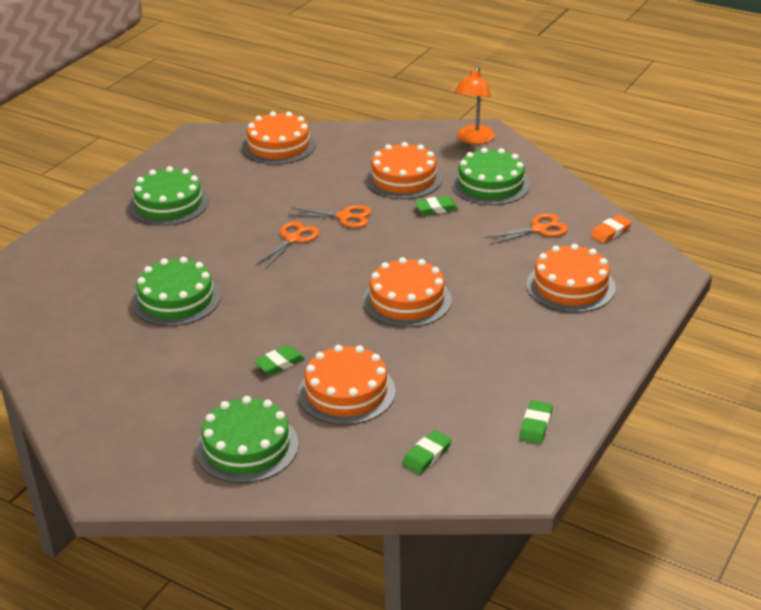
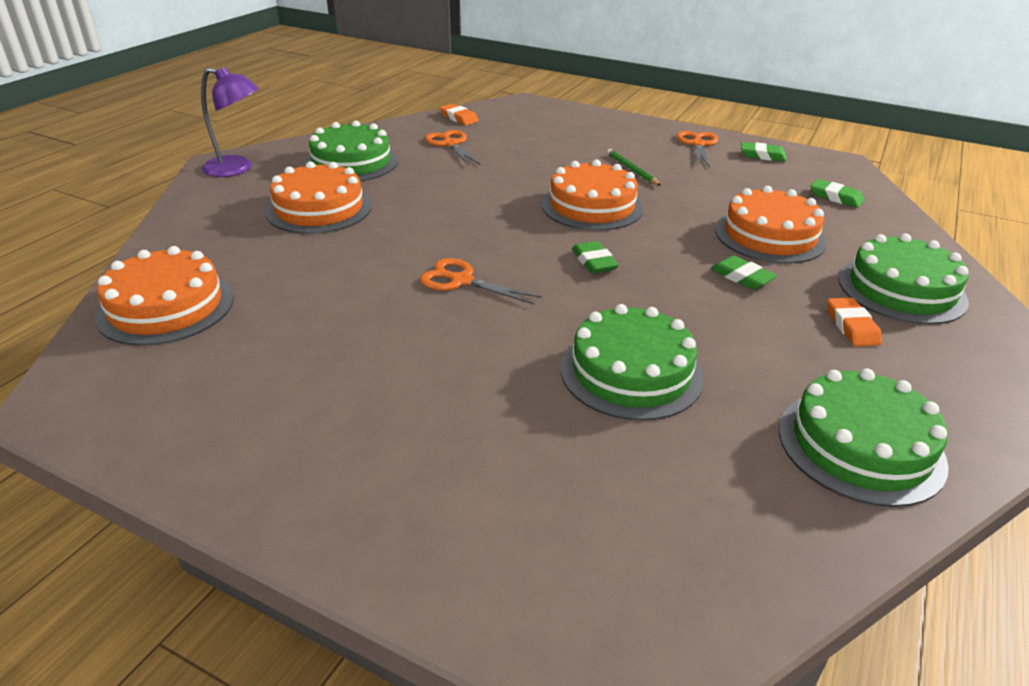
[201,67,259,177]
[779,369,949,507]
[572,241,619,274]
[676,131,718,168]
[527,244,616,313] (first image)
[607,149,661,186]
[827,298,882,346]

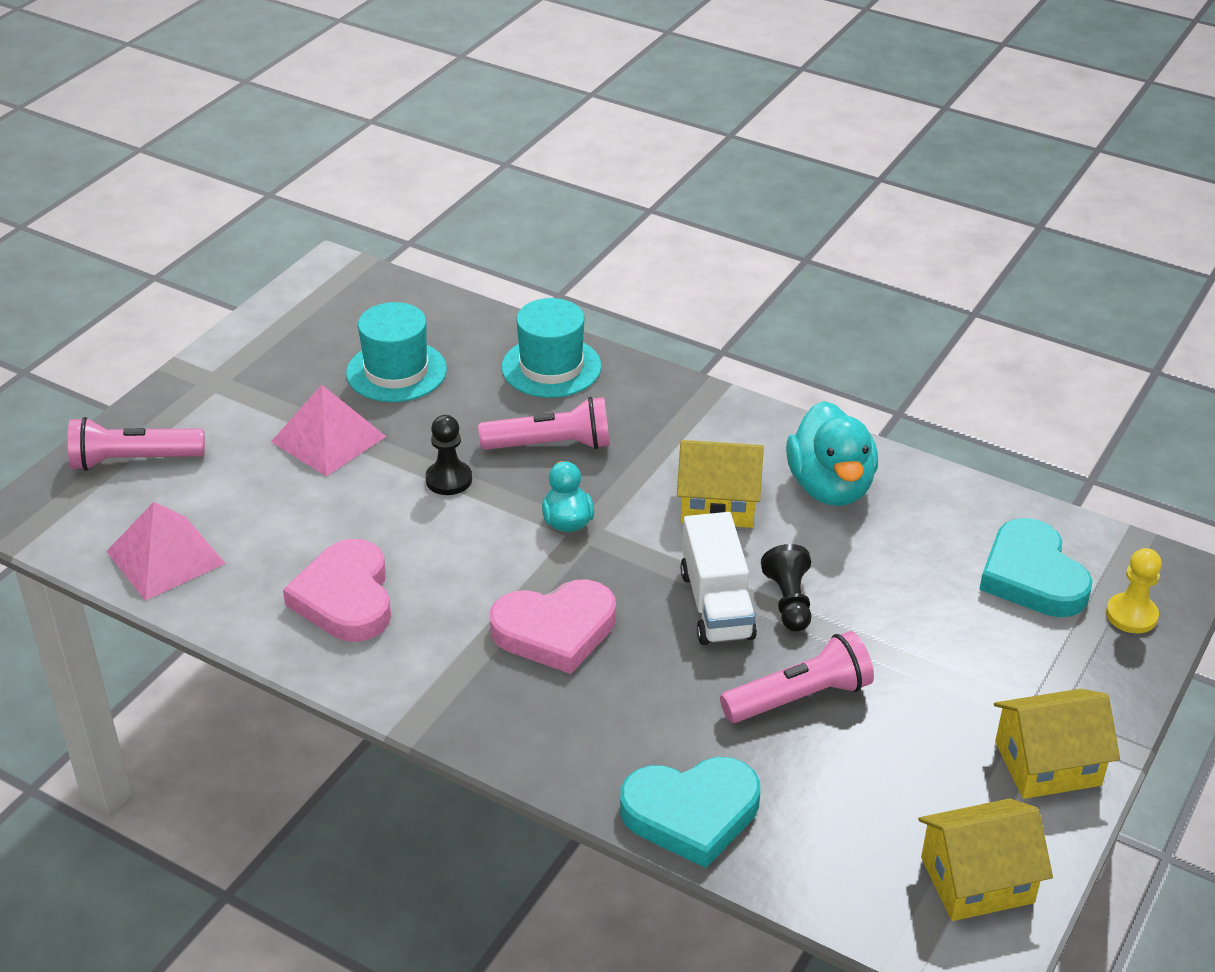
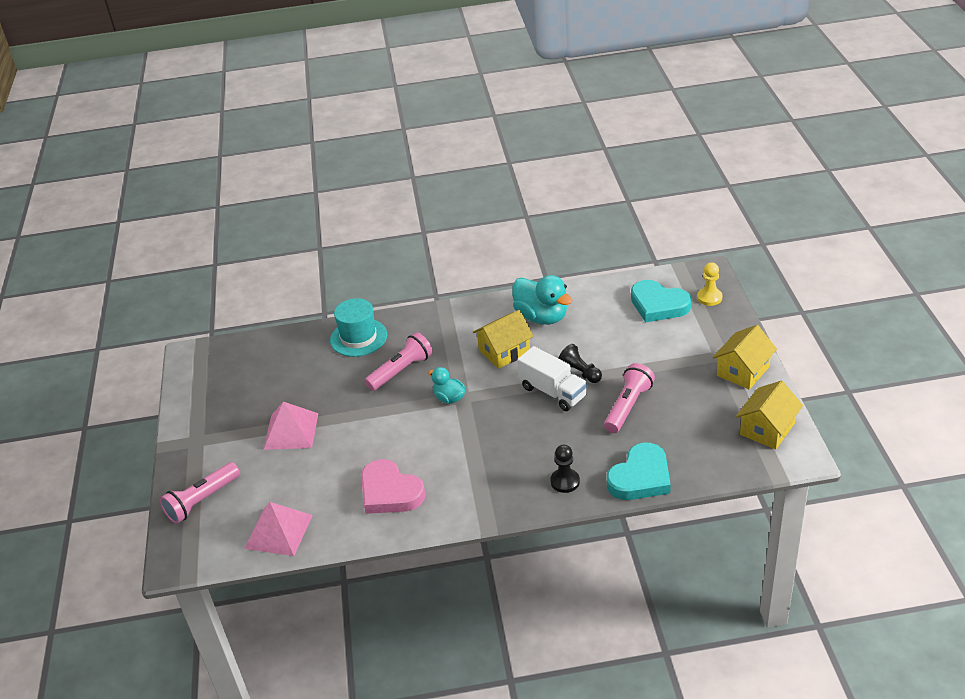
[346,302,447,402] (first image)
[550,445,580,493]
[490,579,616,674] (first image)

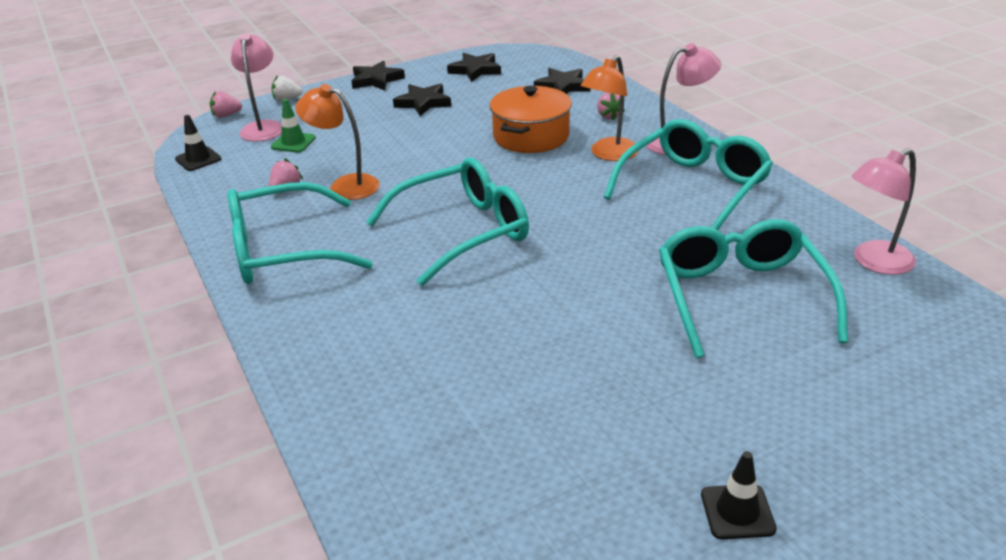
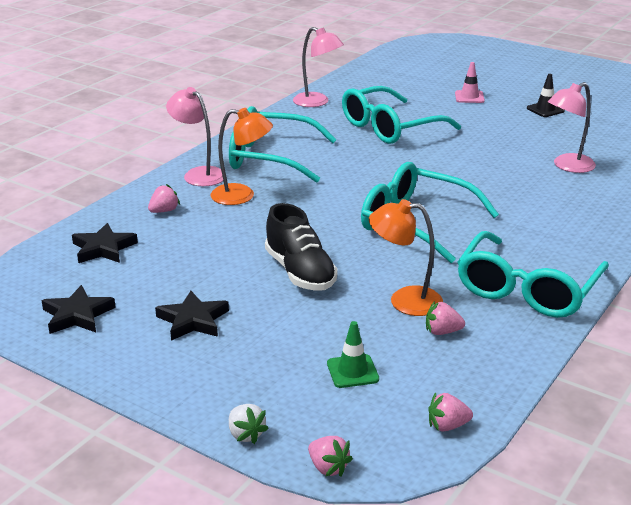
[548,82,596,173]
[351,60,405,91] (first image)
[369,199,443,316]
[490,86,572,153] (first image)
[428,392,473,432]
[457,231,609,318]
[455,62,485,103]
[265,203,338,291]

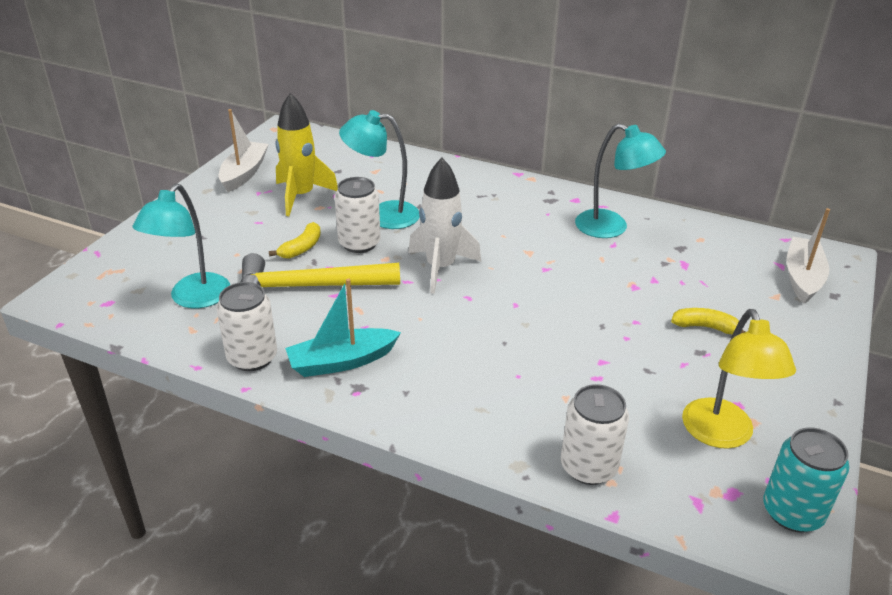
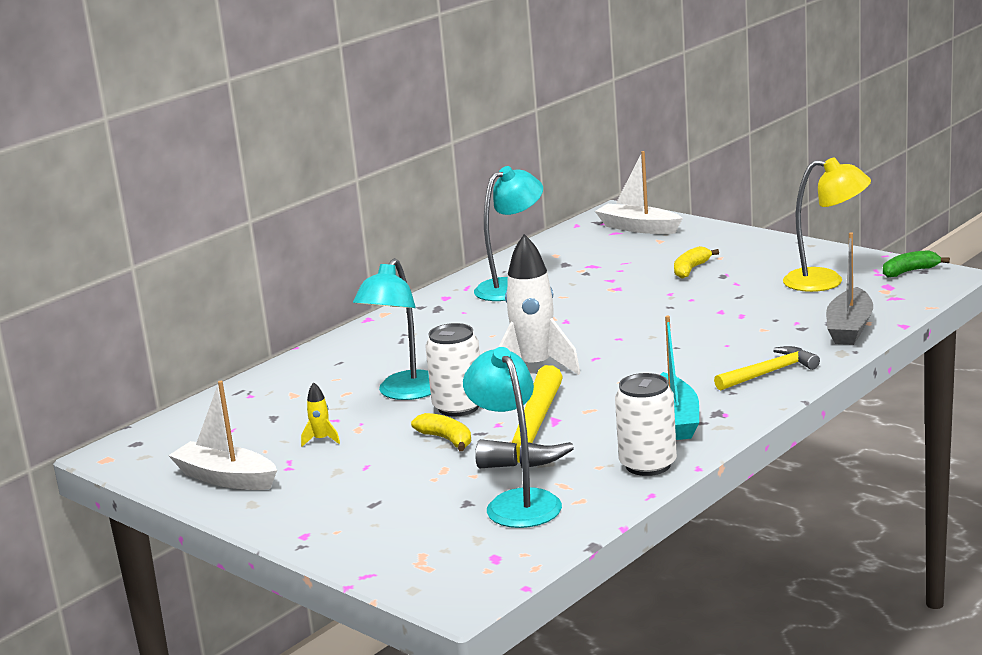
[301,382,340,447]
[463,347,562,528]
[826,232,873,345]
[883,250,950,277]
[714,346,820,391]

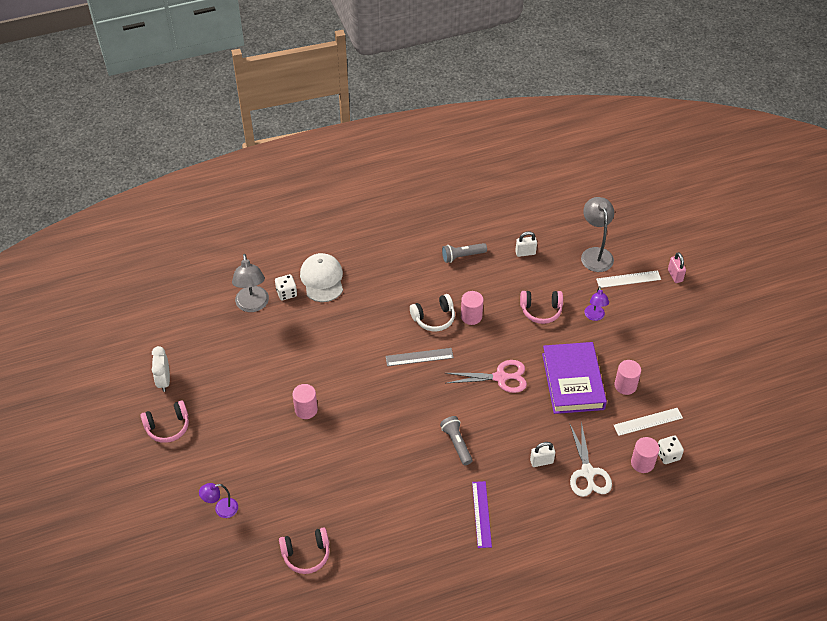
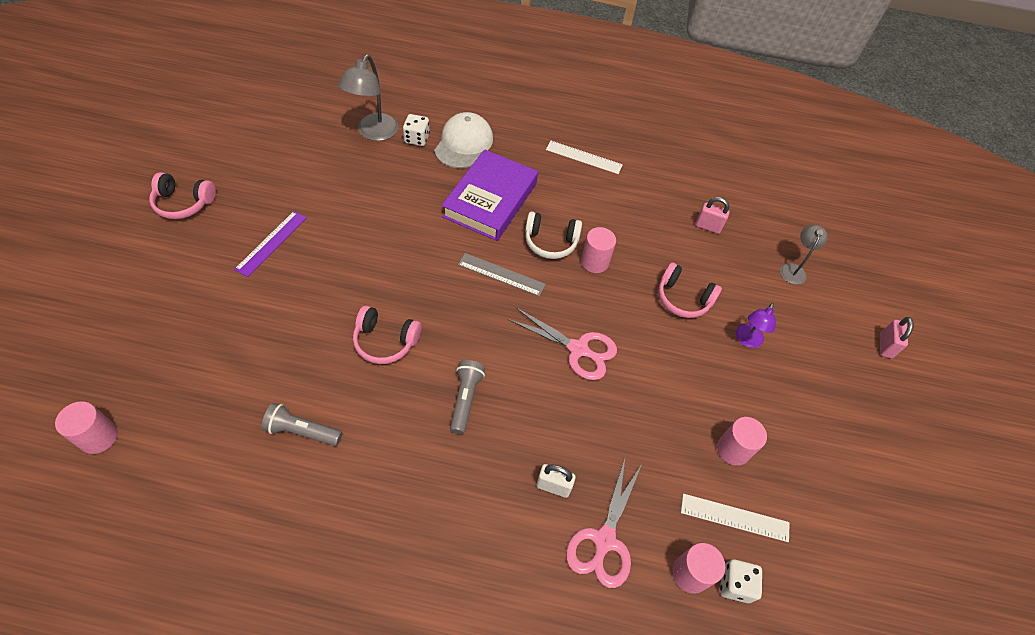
[780,225,827,285]
[696,197,730,234]
[262,403,342,446]
[546,141,623,174]
[441,149,538,241]
[152,346,170,392] (first image)
[55,401,118,454]
[566,459,642,588]
[234,211,307,277]
[199,483,238,518] (first image)
[353,306,422,364]

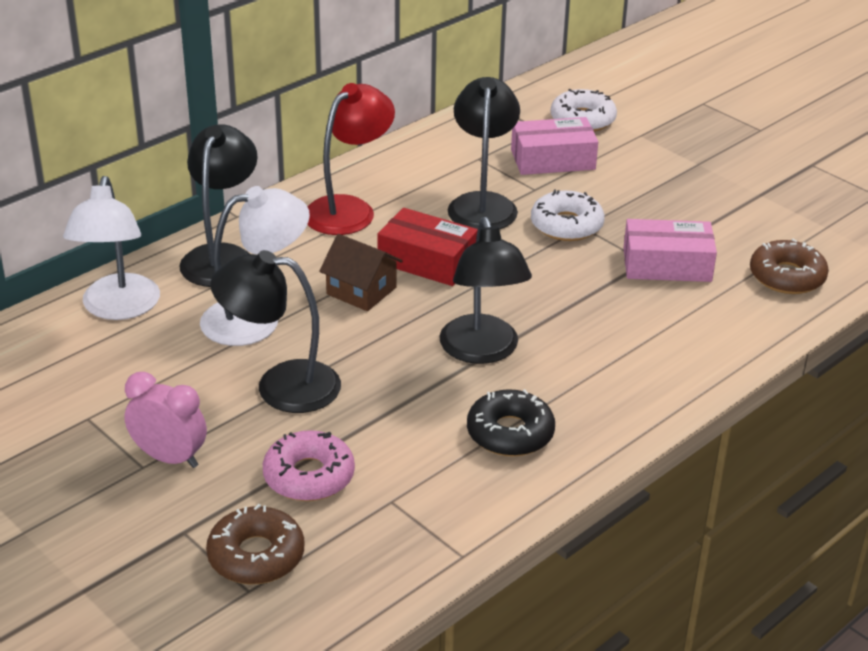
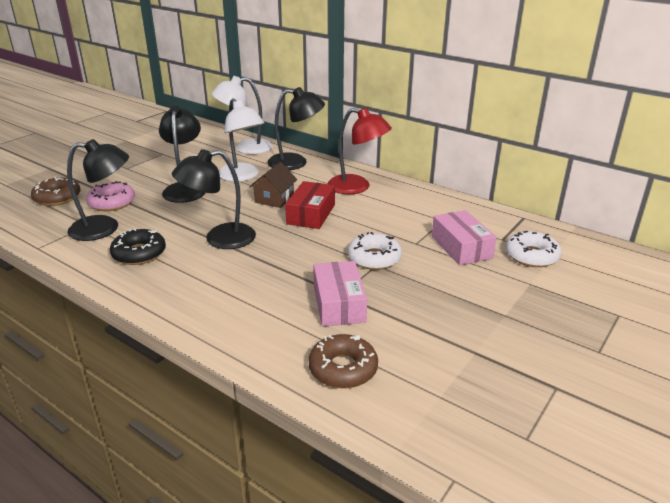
[67,139,129,241]
[124,372,207,468] (first image)

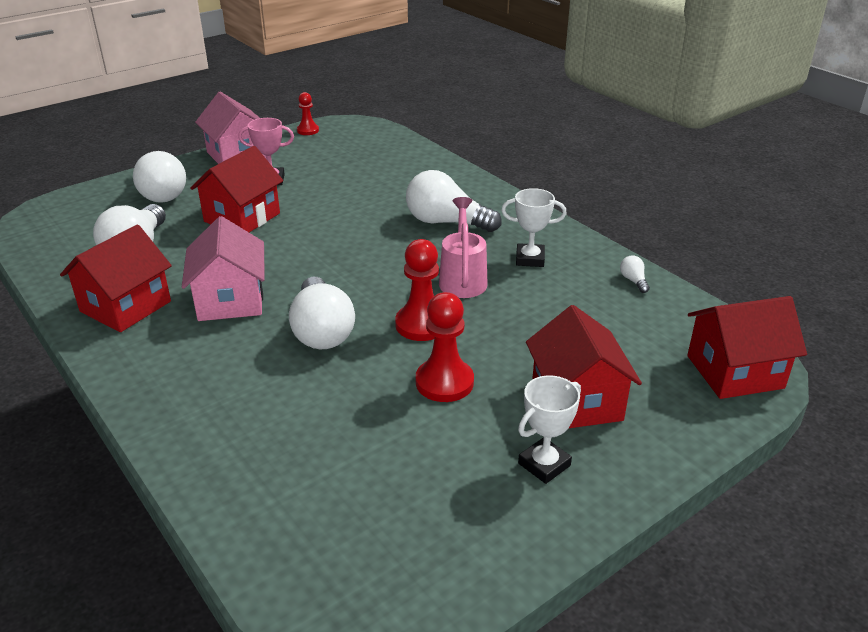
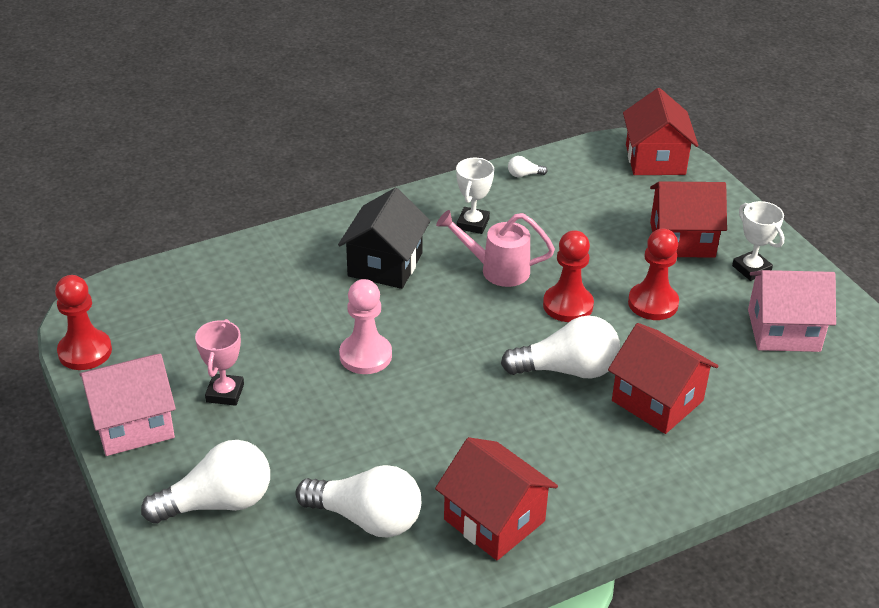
[55,275,112,370]
[608,323,718,434]
[338,188,431,289]
[748,270,836,352]
[339,279,392,374]

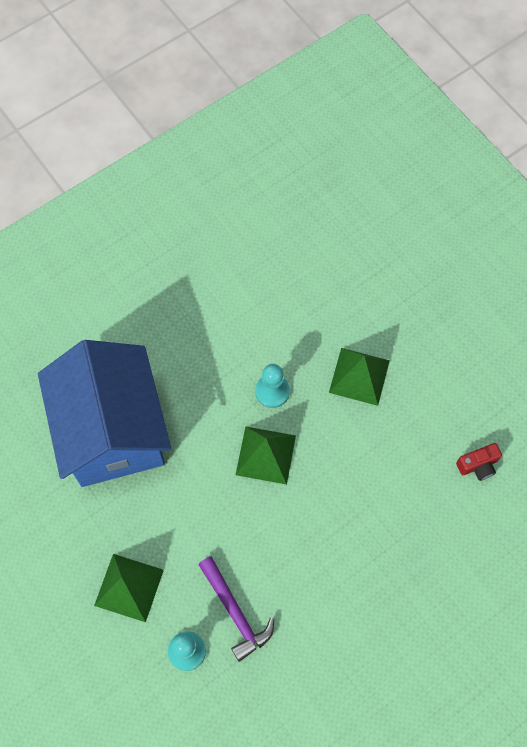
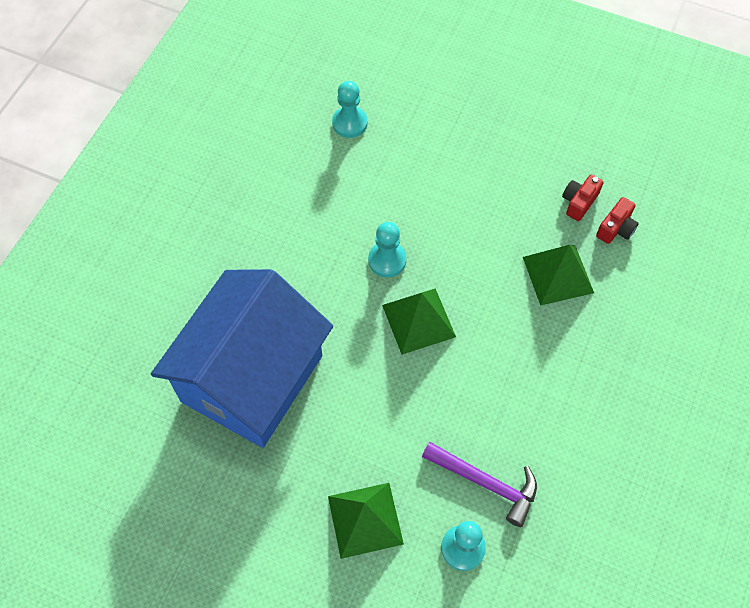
[151,269,333,448]
[523,245,594,306]
[332,81,367,138]
[562,175,604,221]

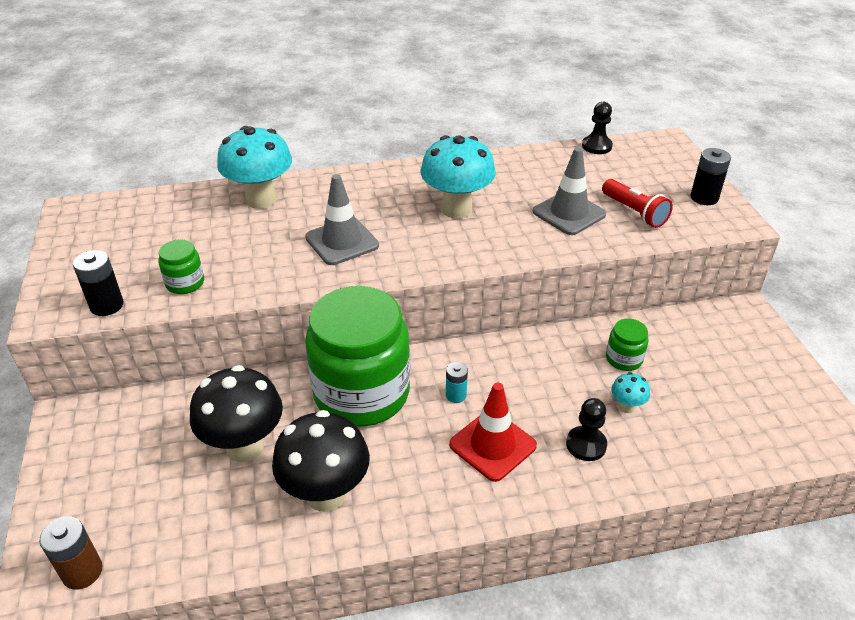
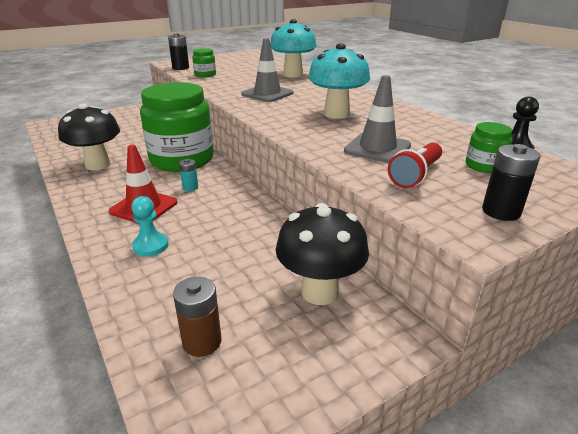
[466,122,512,173]
[276,203,369,305]
[611,372,650,413] (first image)
[131,196,169,256]
[173,277,222,357]

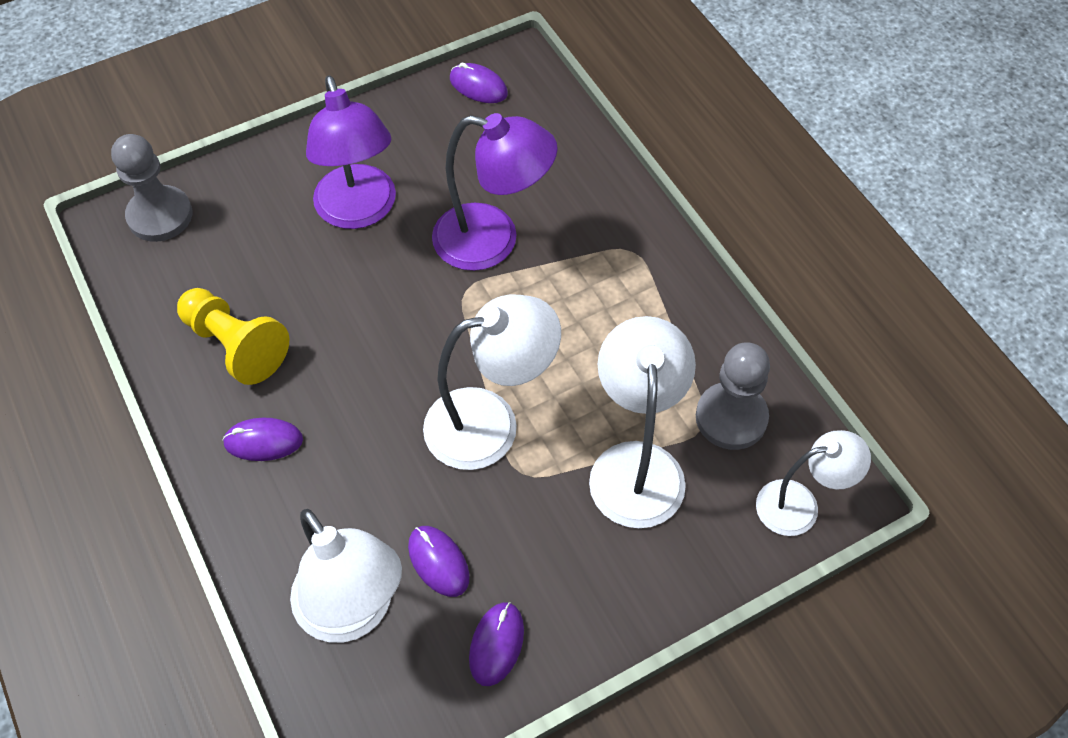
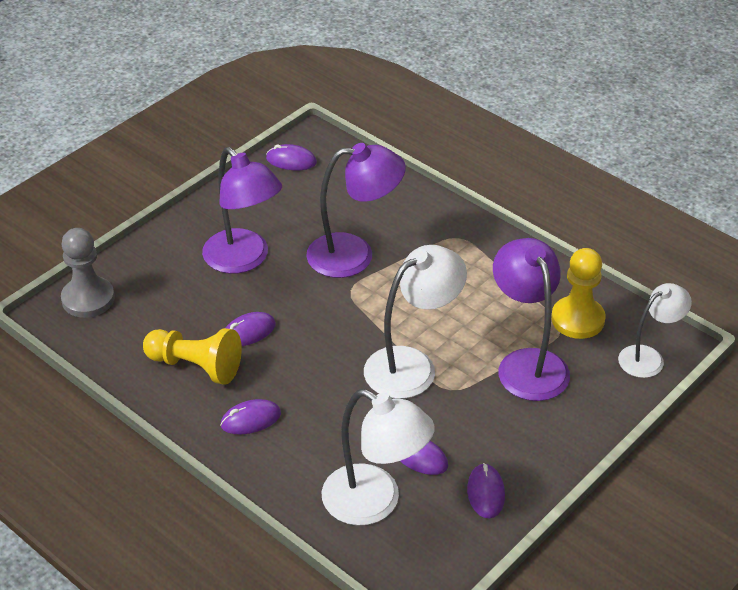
[493,238,570,401]
[551,248,605,339]
[226,312,276,346]

